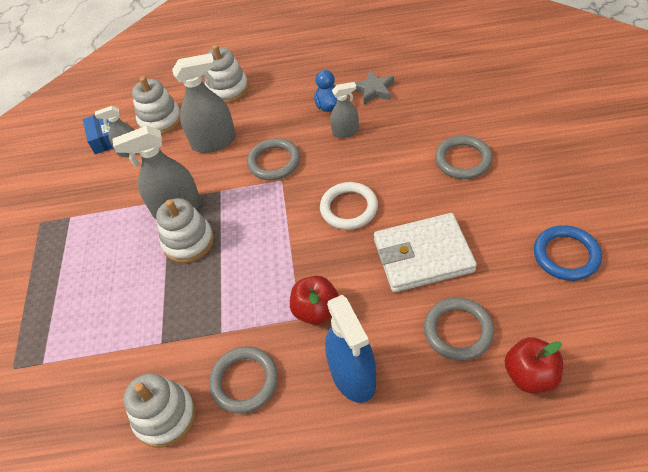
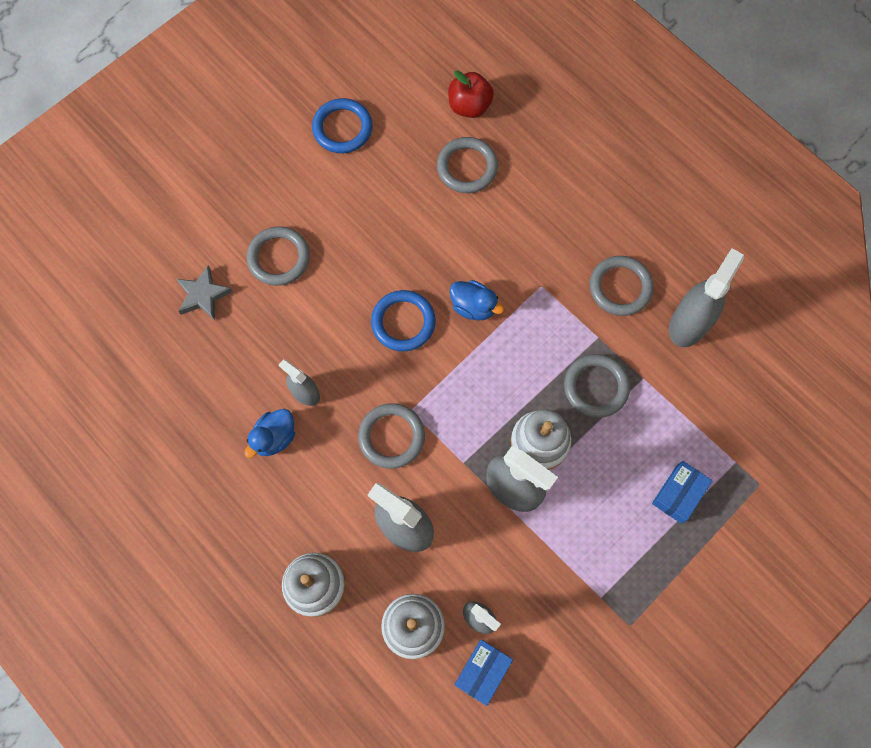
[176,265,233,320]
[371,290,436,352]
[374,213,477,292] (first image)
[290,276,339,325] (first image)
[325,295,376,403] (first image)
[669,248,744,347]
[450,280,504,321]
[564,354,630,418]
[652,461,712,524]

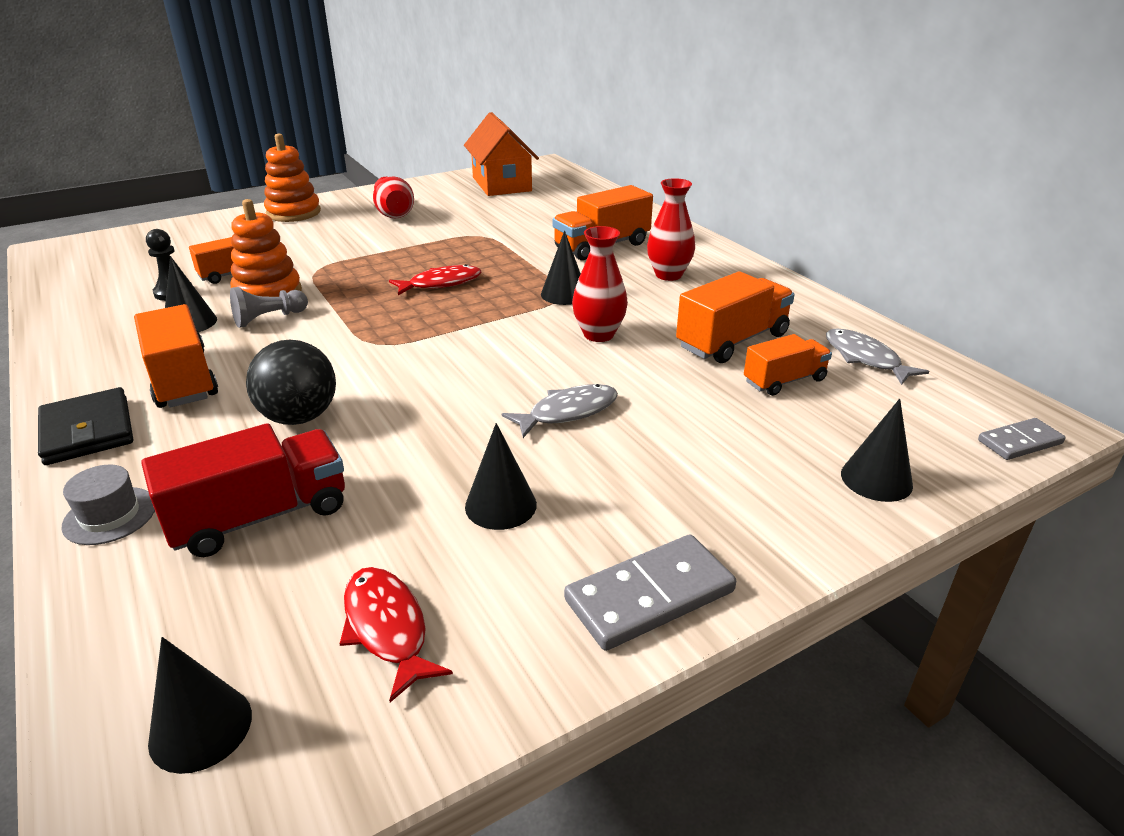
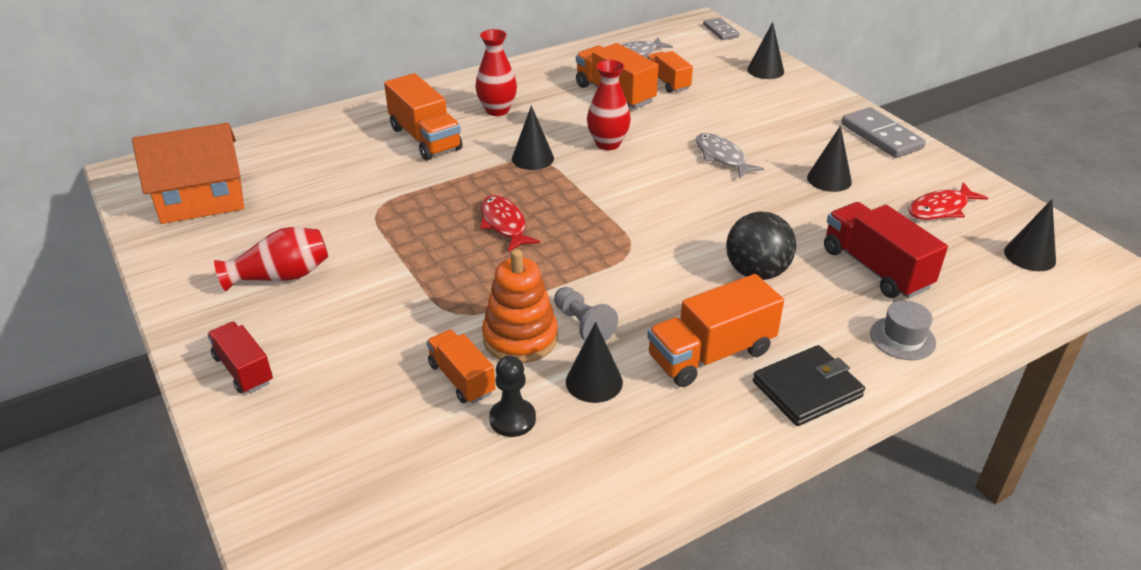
[207,322,273,393]

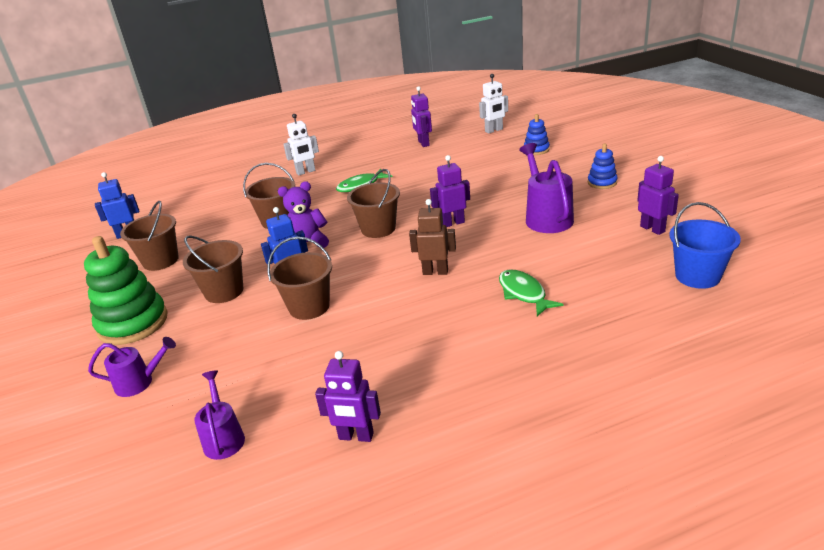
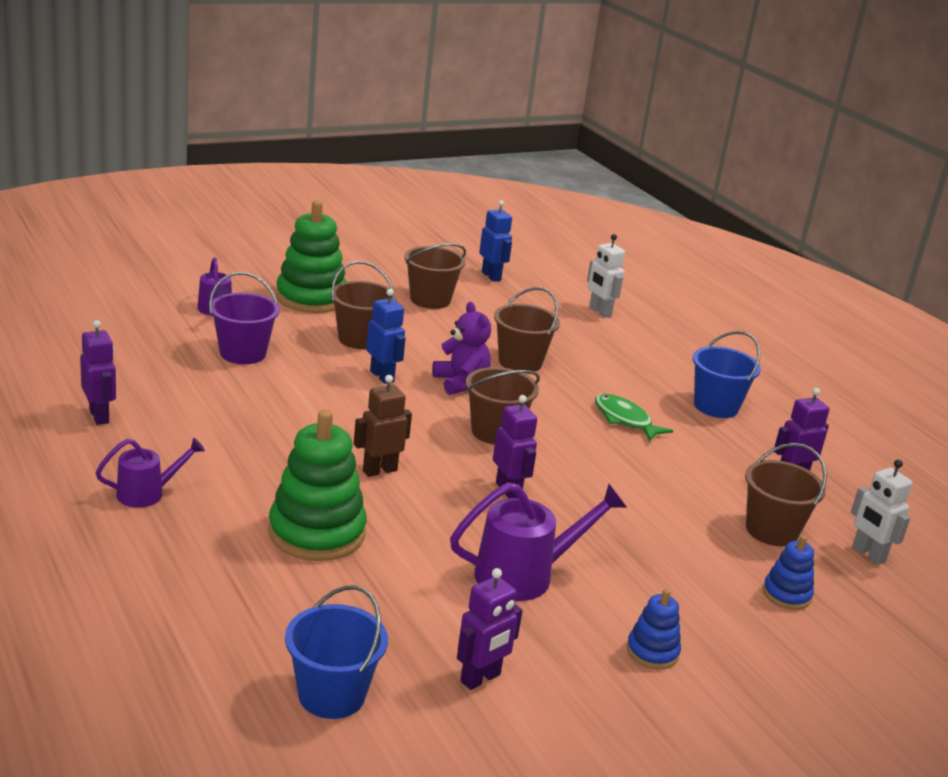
[587,234,625,318]
[354,375,412,477]
[745,443,827,546]
[268,410,367,561]
[80,320,116,425]
[95,438,205,508]
[209,272,280,364]
[692,331,761,418]

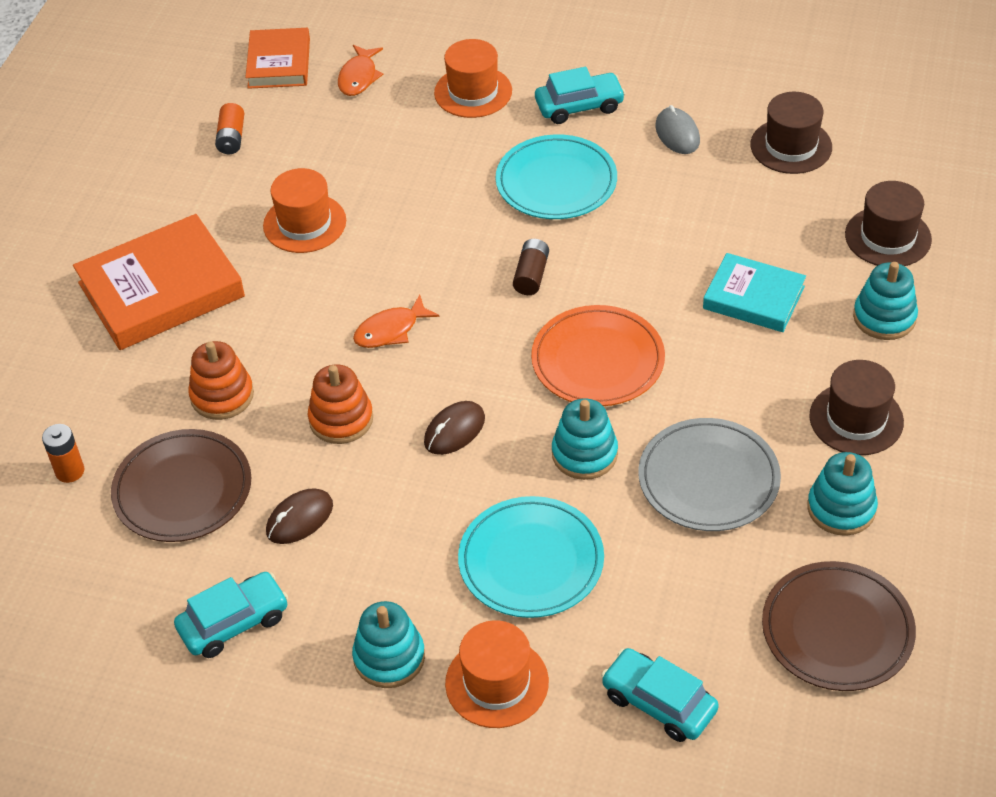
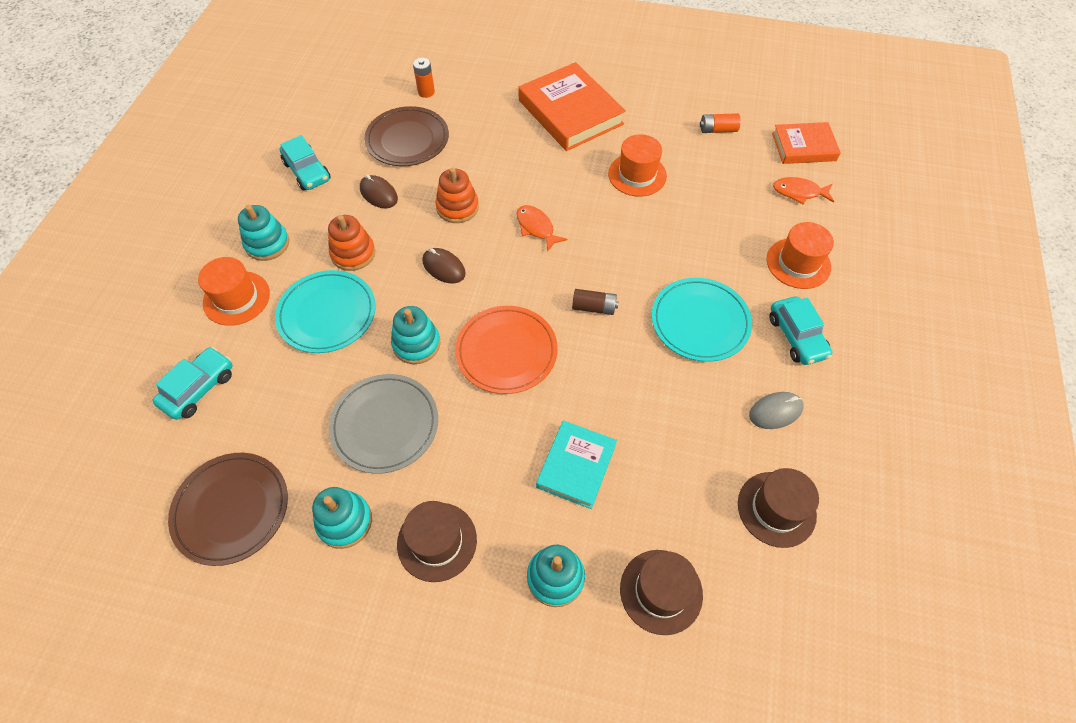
[328,215,375,271]

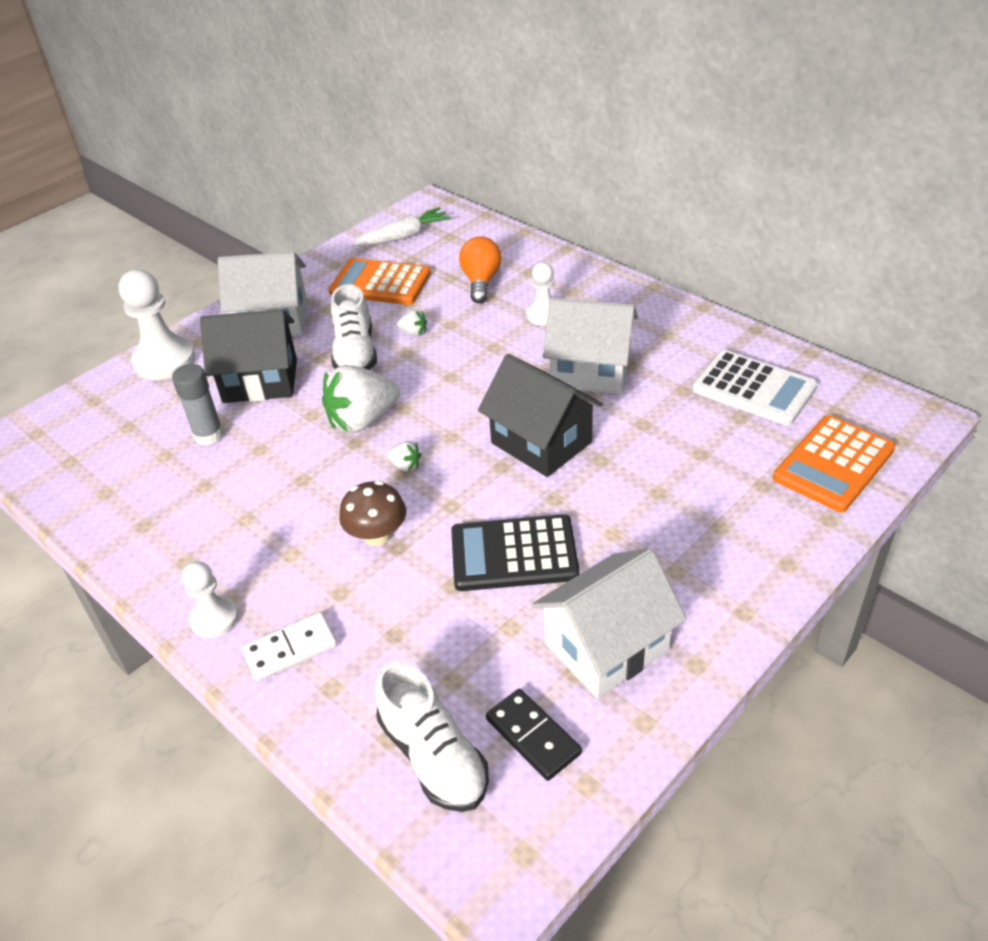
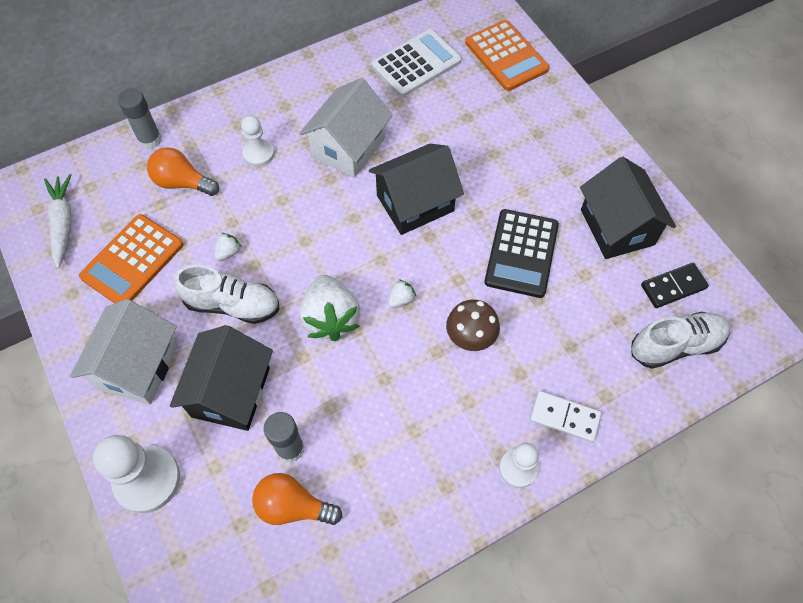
[580,157,676,259]
[530,391,601,442]
[118,88,162,149]
[252,473,342,525]

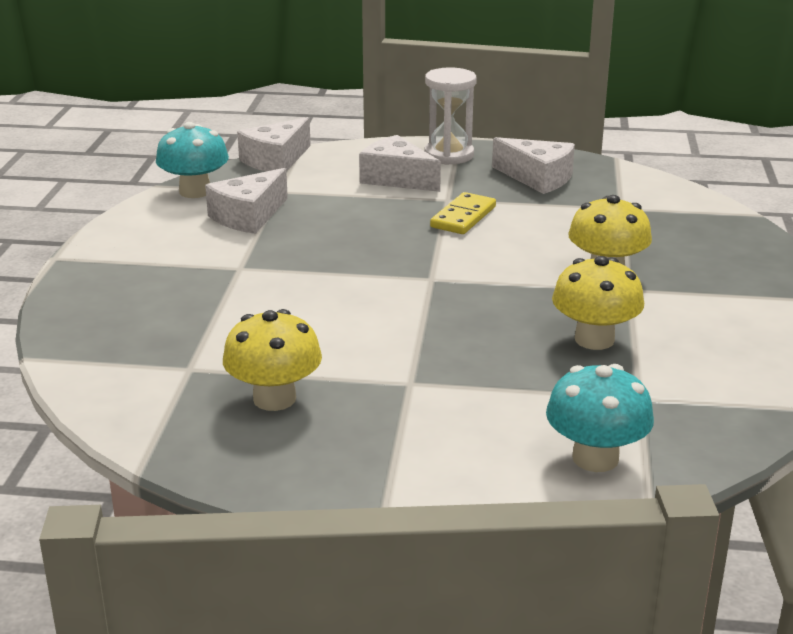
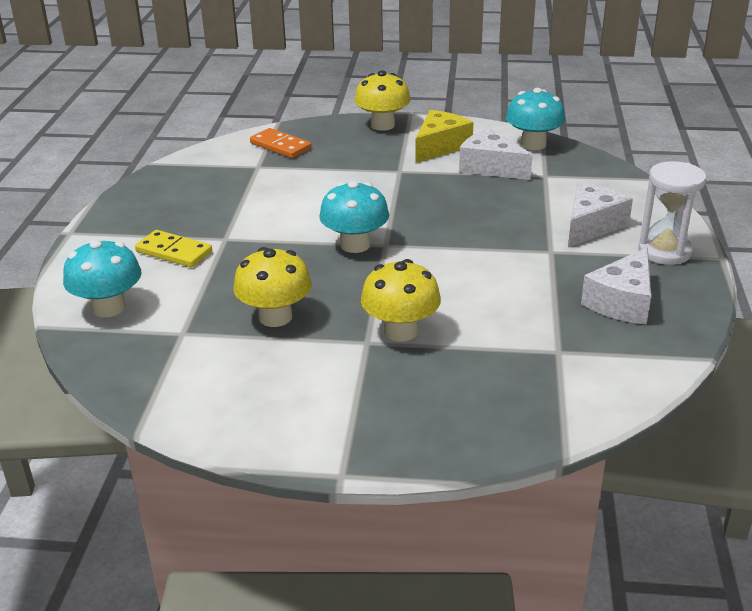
[237,117,311,172] (first image)
[135,230,212,267]
[354,70,411,131]
[415,110,473,163]
[250,128,312,158]
[319,181,389,253]

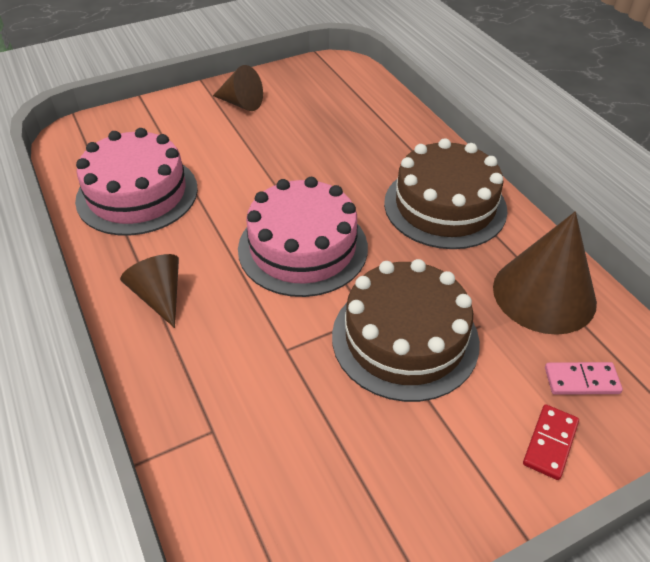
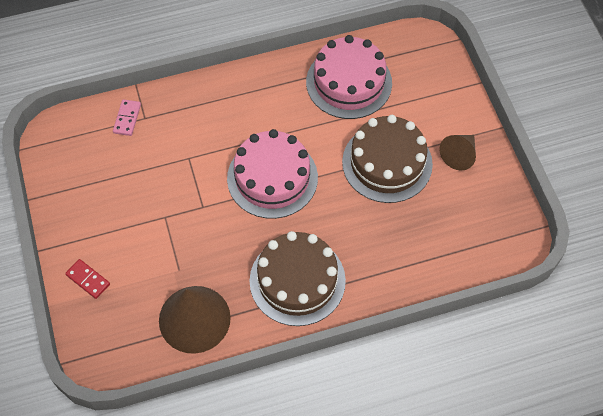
[120,254,179,328] (first image)
[342,115,433,203]
[113,99,141,136]

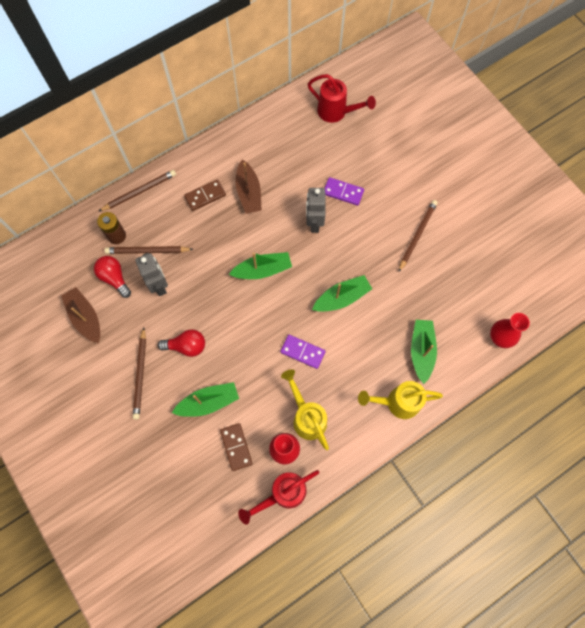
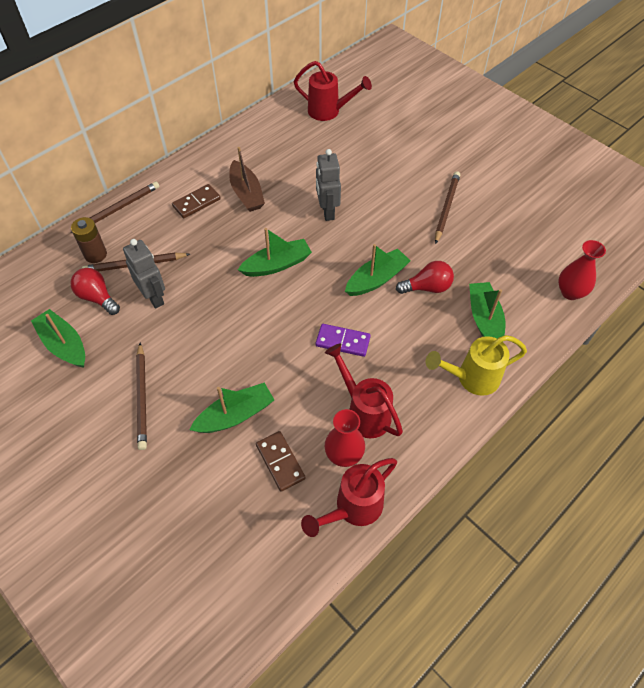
[325,177,364,206] (first image)
[31,309,85,368]
[396,261,454,294]
[325,343,403,438]

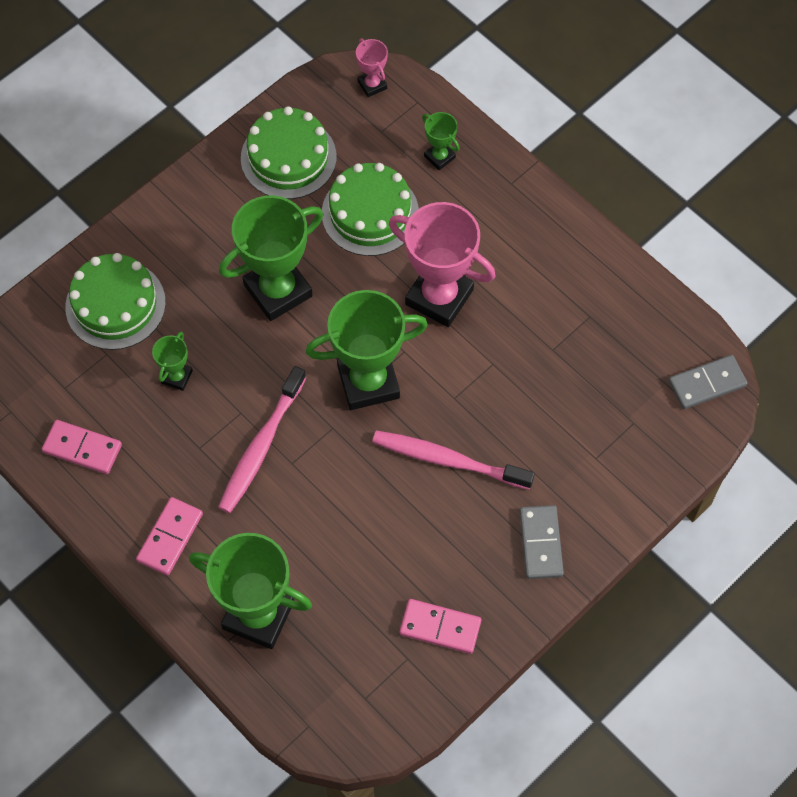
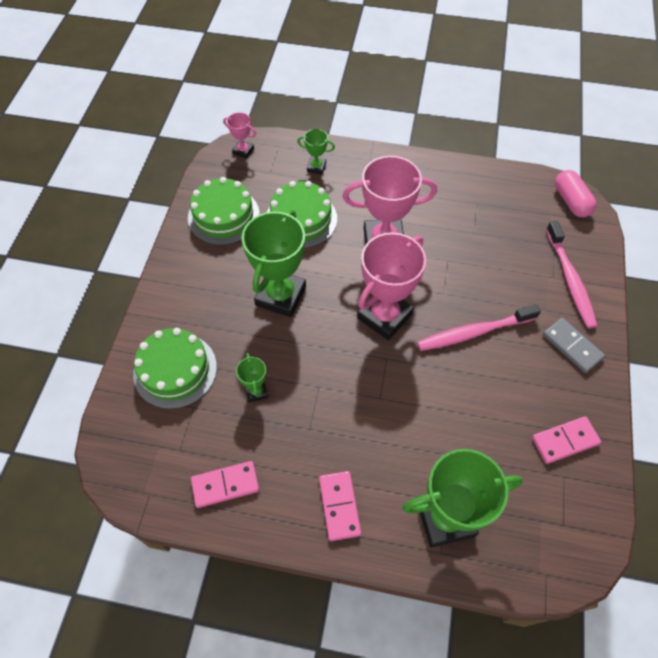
[357,233,426,340]
[555,170,596,217]
[546,221,597,328]

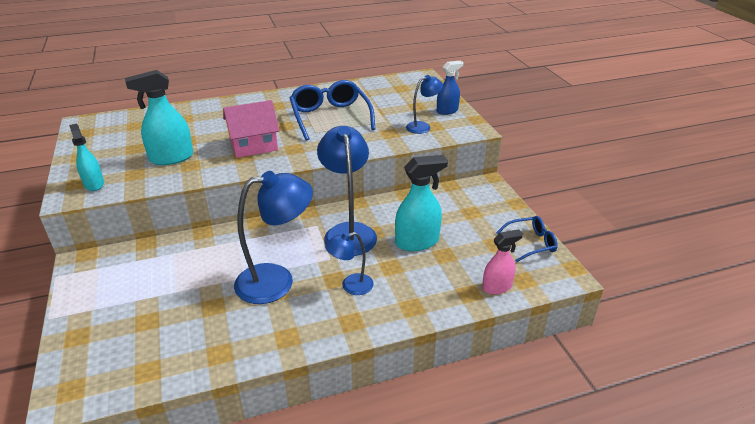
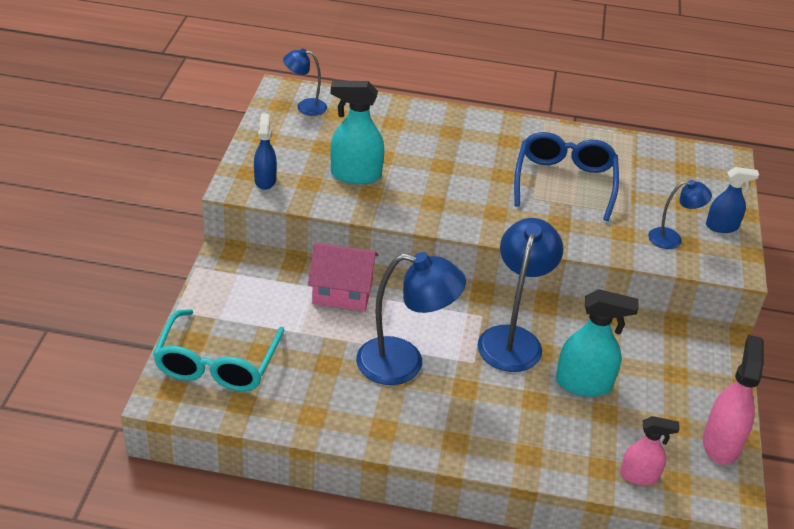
[308,243,379,311]
[254,113,277,190]
[703,335,764,465]
[283,48,327,116]
[153,309,284,392]

